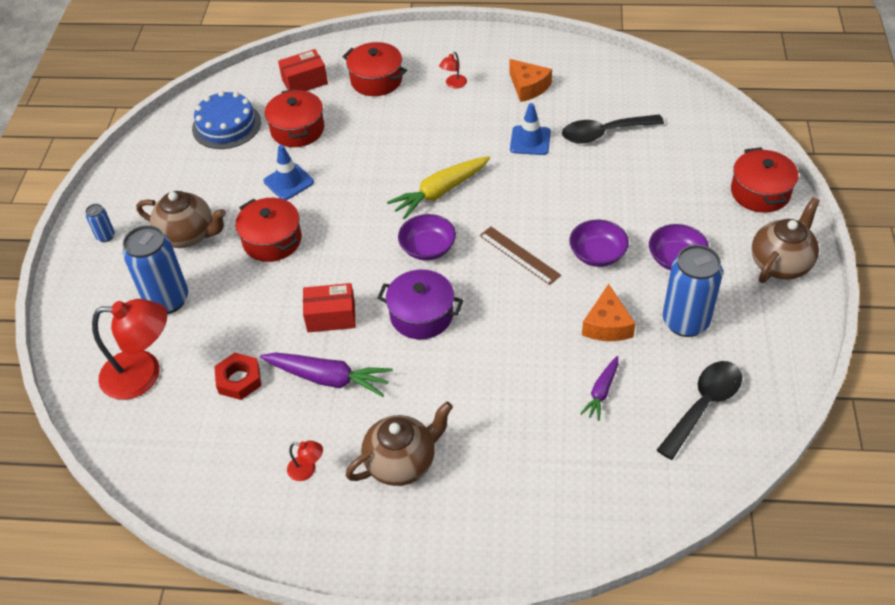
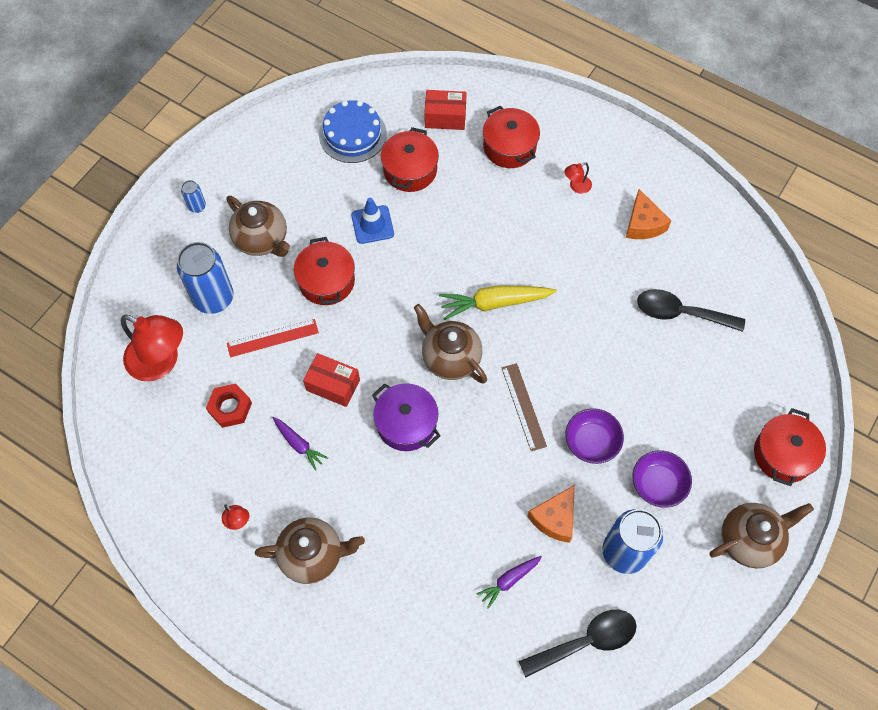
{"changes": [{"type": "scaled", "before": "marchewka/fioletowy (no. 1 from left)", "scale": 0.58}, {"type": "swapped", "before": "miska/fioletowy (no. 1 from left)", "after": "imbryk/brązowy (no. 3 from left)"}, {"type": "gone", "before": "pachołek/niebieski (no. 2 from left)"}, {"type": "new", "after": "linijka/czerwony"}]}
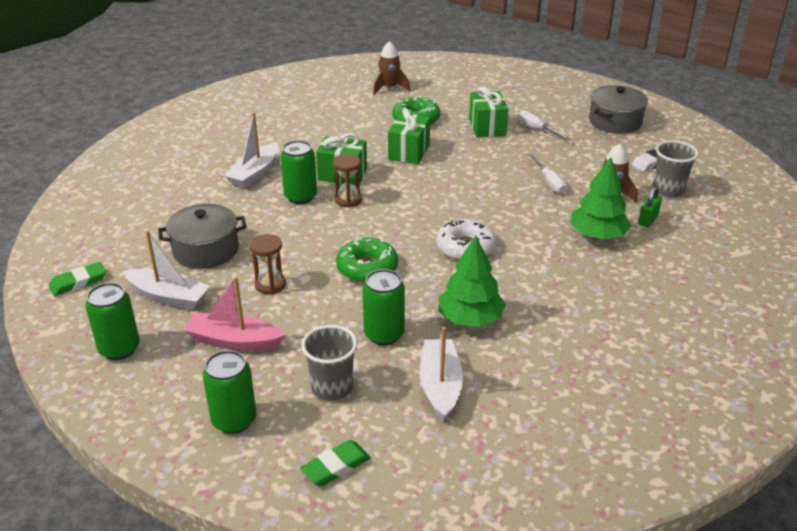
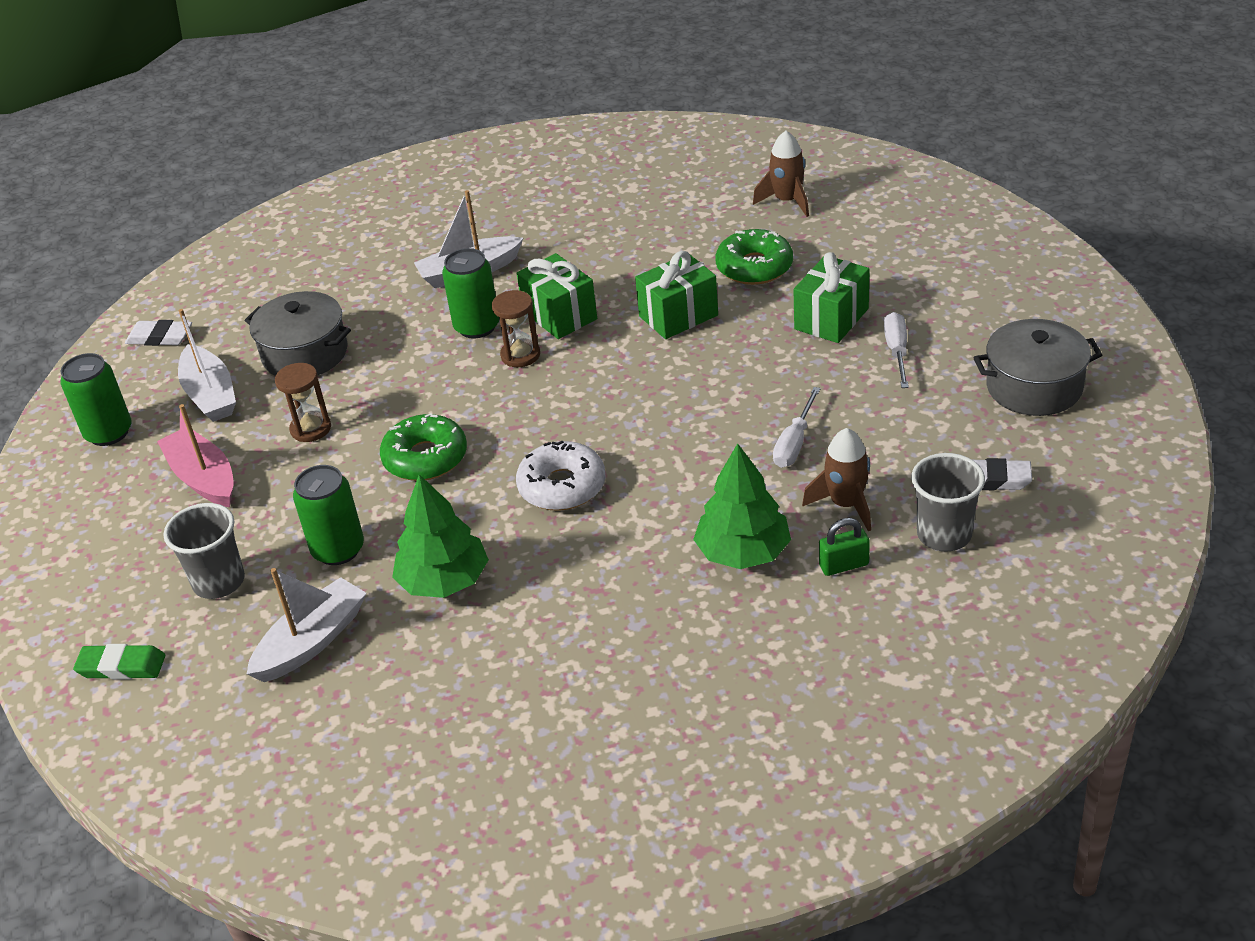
{"changes": [{"type": "repainted", "before": "gumka do mazania/zielony (no. 1 from left)", "after": "gumka do mazania/biały (no. 1 from left)"}, {"type": "gone", "before": "puszka/zielony (no. 2 from left)"}]}
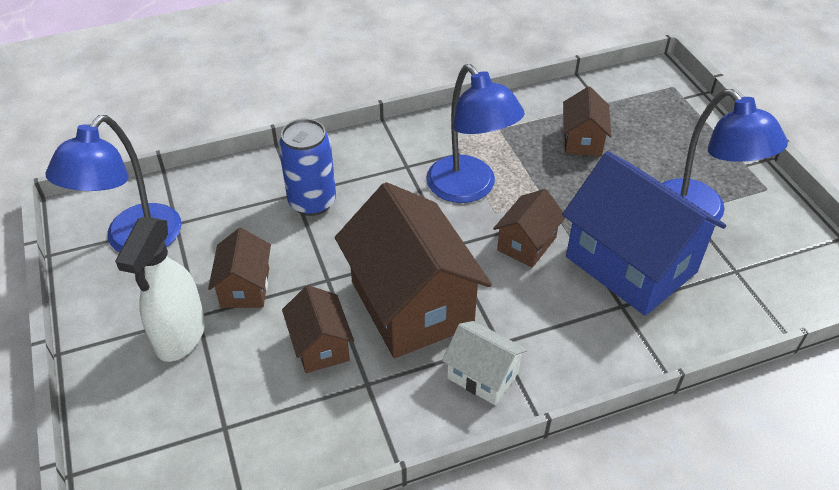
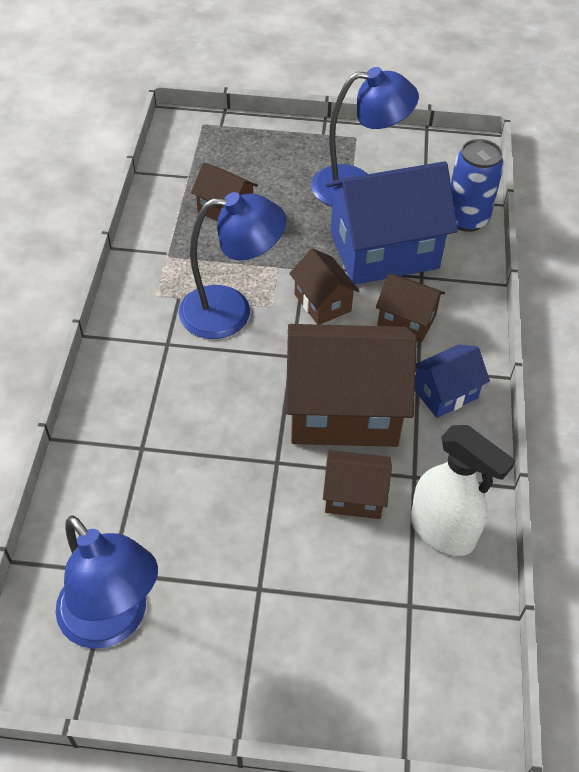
{"changes": [{"type": "shifted", "before": "spryskiwacz/biały"}, {"type": "shifted", "before": "domek/brązowy (no. 1 from left in the first image)", "after": "domek/brązowy (no. 5 from left)"}, {"type": "shifted", "before": "puszka/niebieski"}, {"type": "repainted", "before": "domek/biały", "after": "domek/niebieski (no. 2 from left)"}]}
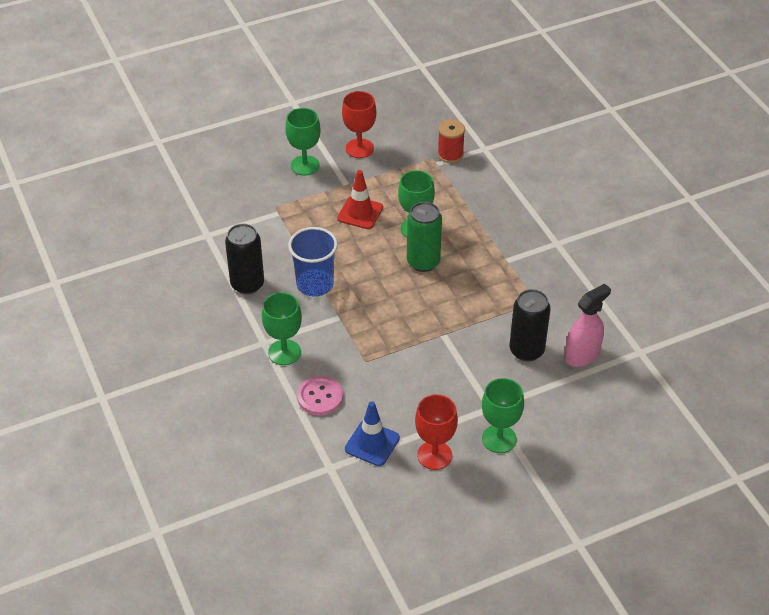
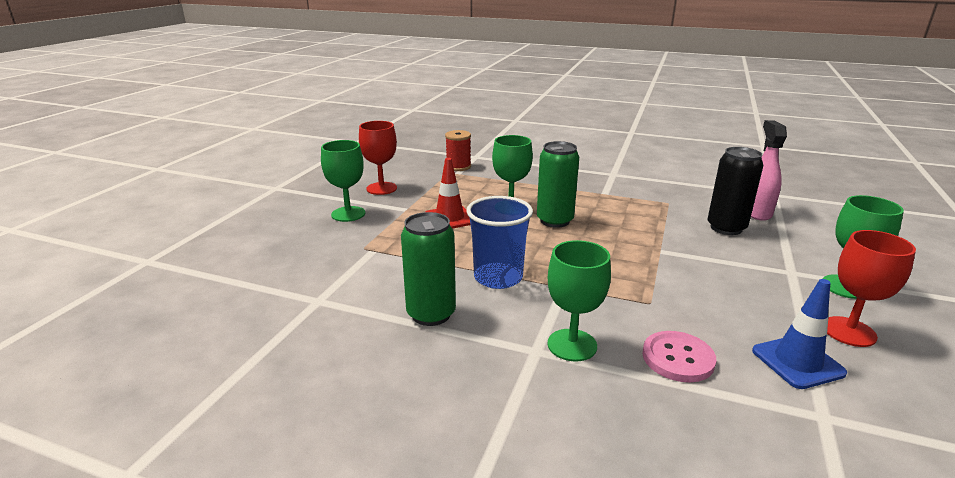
{"changes": [{"type": "repainted", "before": "puszka/czarny (no. 1 from left)", "after": "puszka/zielony (no. 1 from left)"}]}
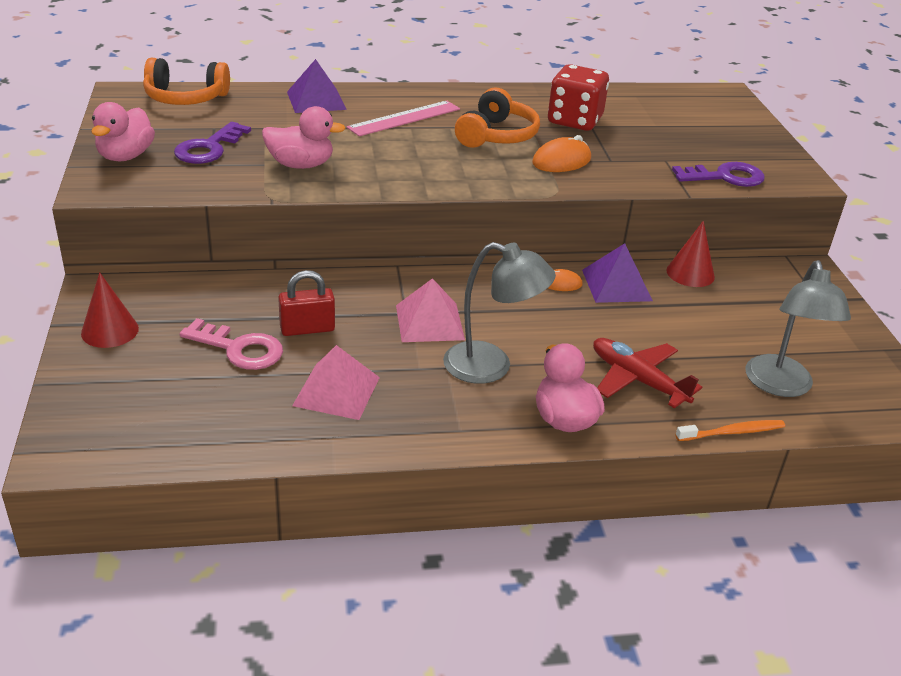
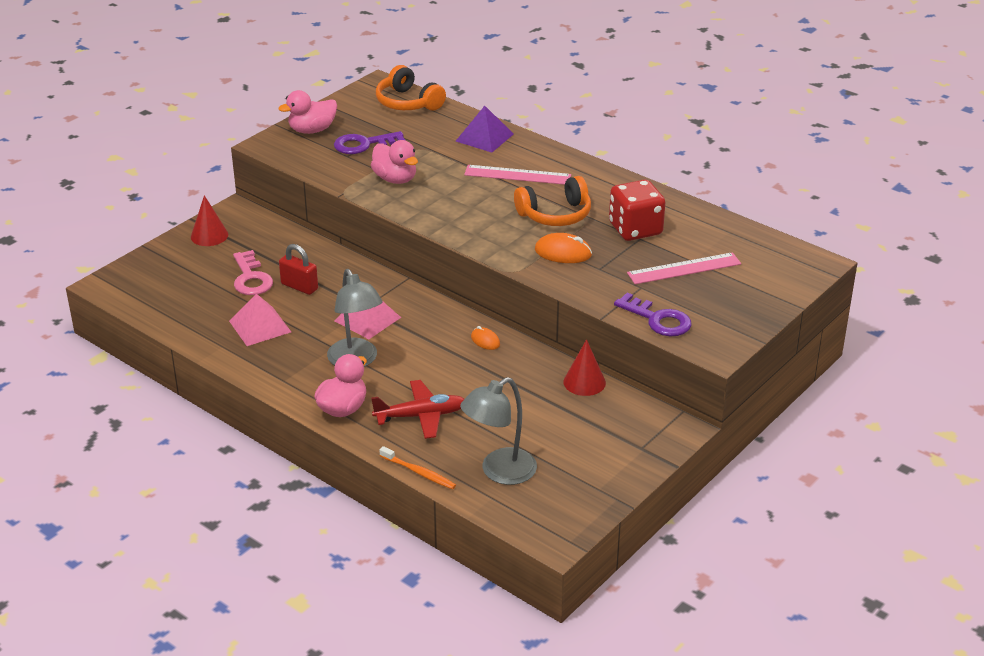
{"changes": [{"type": "gone", "before": "piramida/fioletowy (no. 2 from left)"}, {"type": "rotated", "before": "samolot/czerwony", "turn": 75}, {"type": "new", "after": "linijka/różowy (no. 2 from left)"}]}
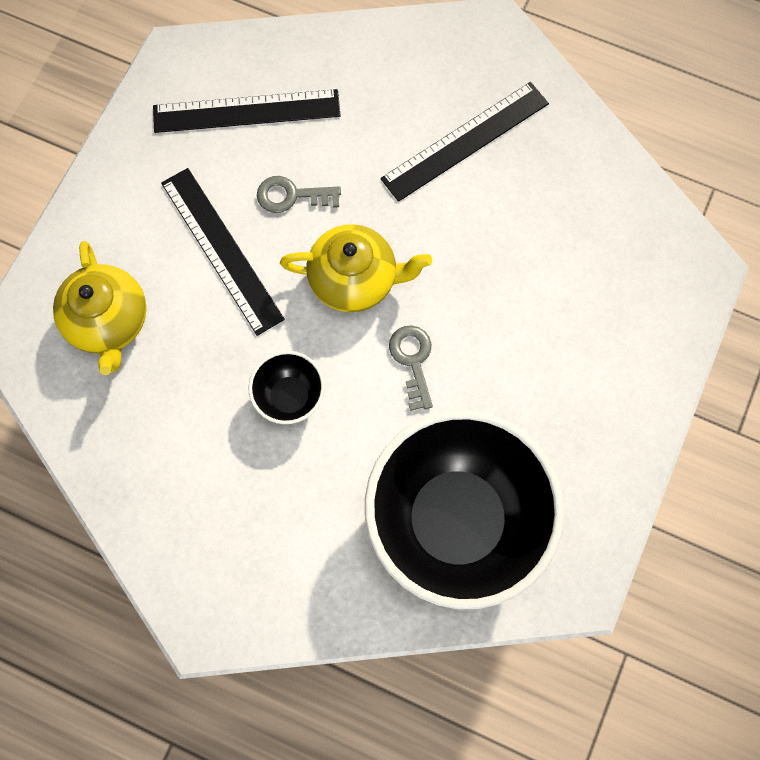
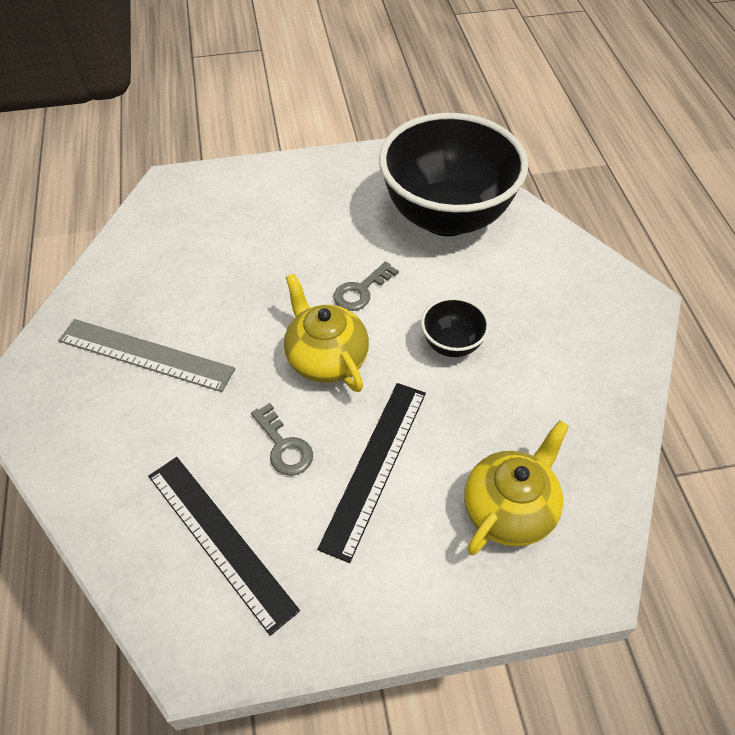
{"changes": [{"type": "repainted", "before": "linijka/czarny (no. 3 from left)", "after": "linijka/szary"}]}
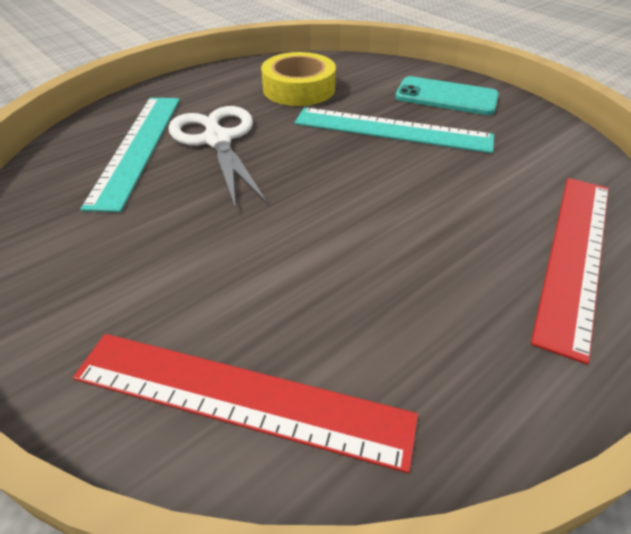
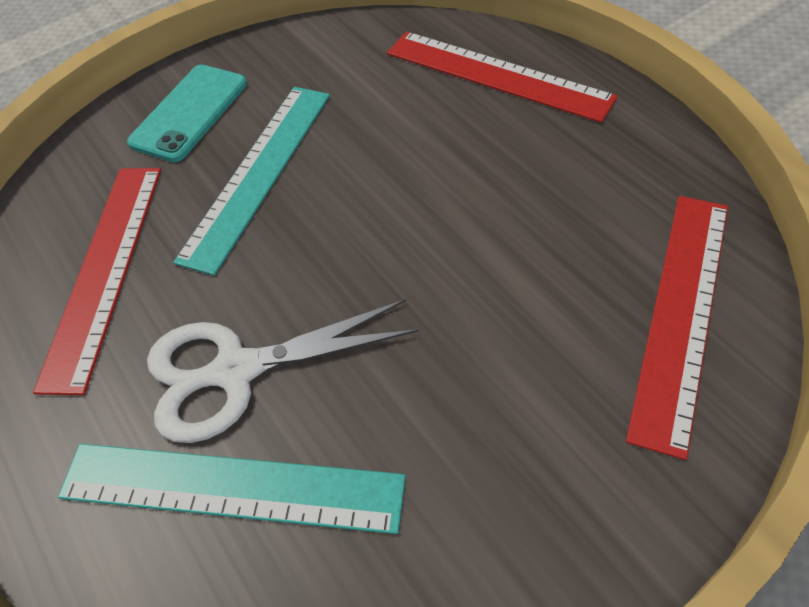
{"changes": [{"type": "swapped", "before": "taśma klejąca/żółty", "after": "linijka/czerwony (no. 1 from left)"}]}
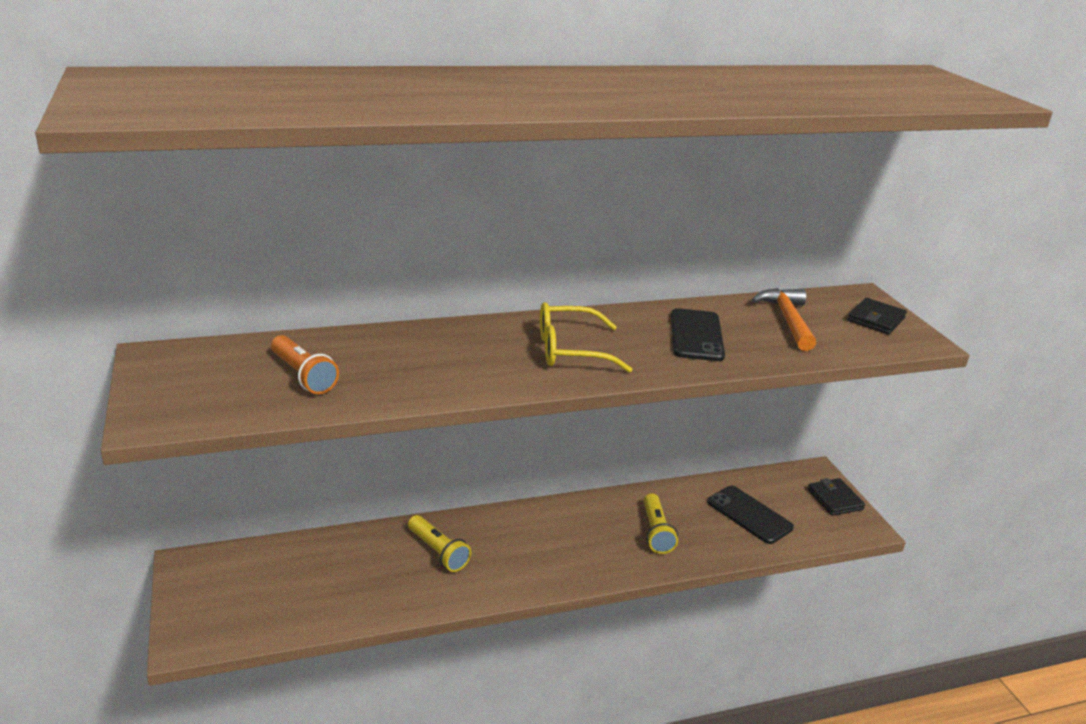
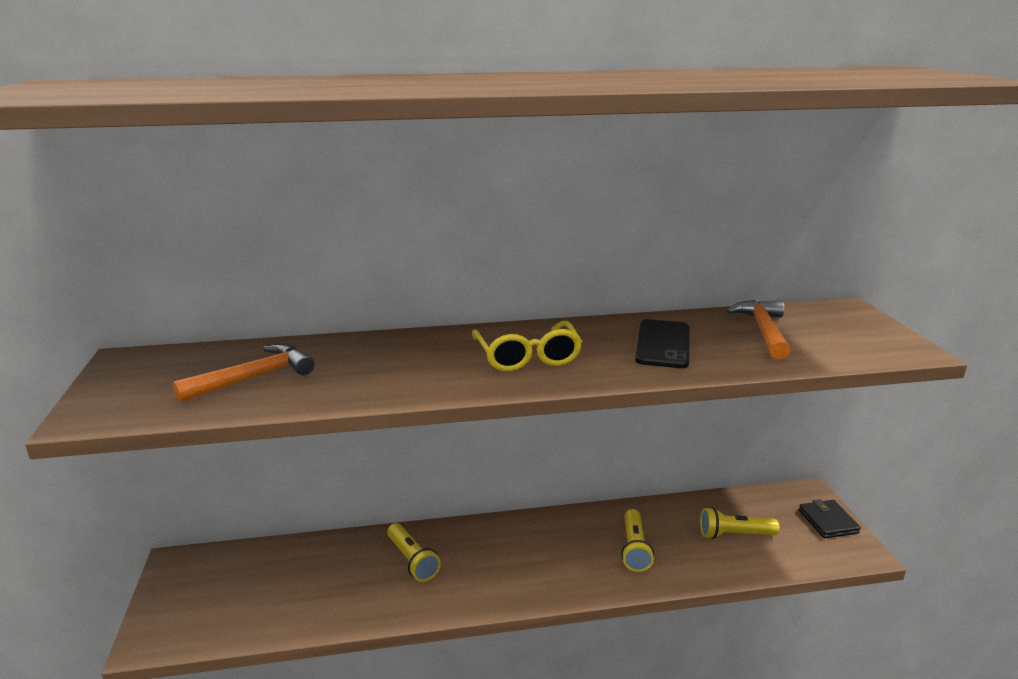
{"changes": [{"type": "swapped", "before": "latarka/pomarańczowy", "after": "młotek/pomarańczowy (no. 1 from left)"}, {"type": "rotated", "before": "okulary/żółty", "turn": -105}, {"type": "swapped", "before": "telefon/czarny (no. 2 from left)", "after": "latarka/żółty (no. 3 from left)"}, {"type": "gone", "before": "portfel/czarny (no. 2 from left)"}]}
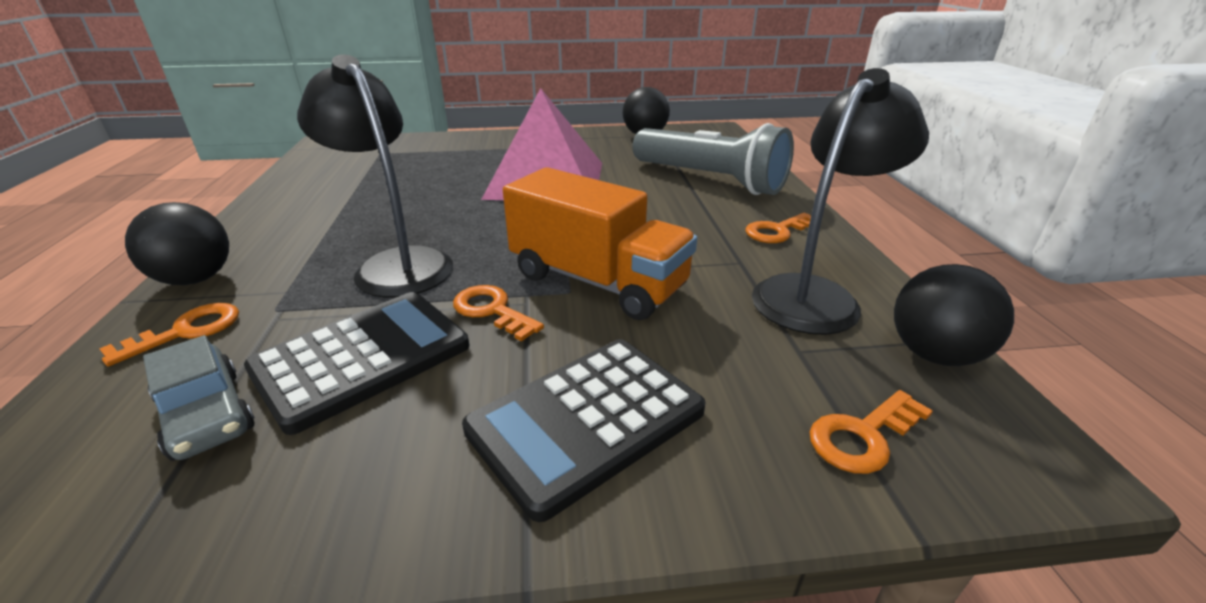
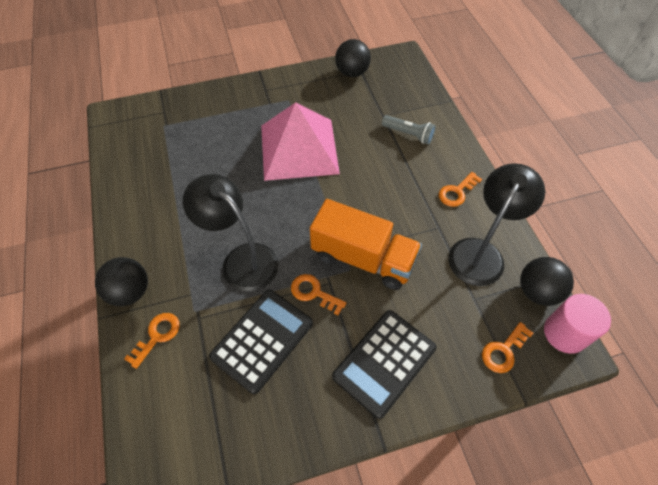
{"changes": [{"type": "gone", "before": "samochód/szary"}, {"type": "scaled", "before": "latarka/szary", "scale": 0.49}, {"type": "new", "after": "walec/różowy"}]}
